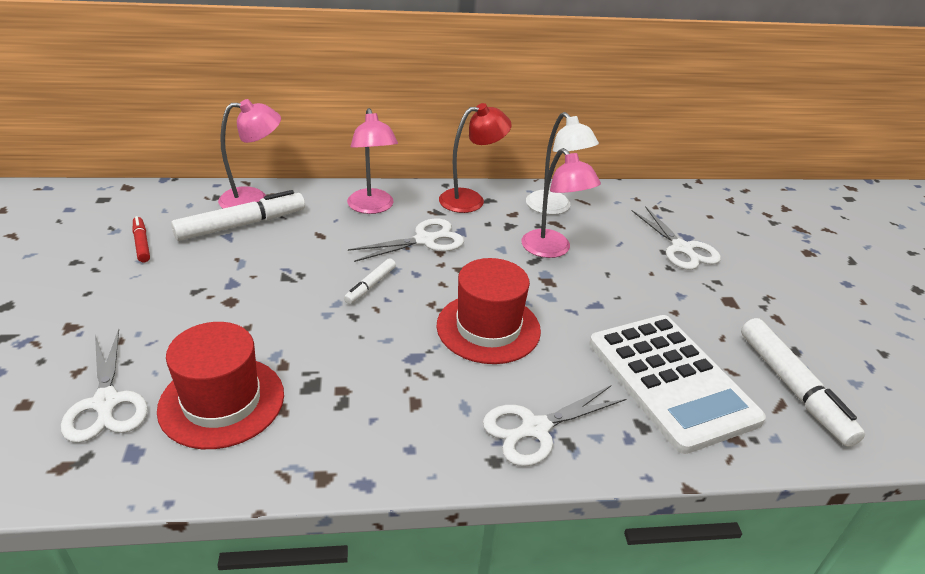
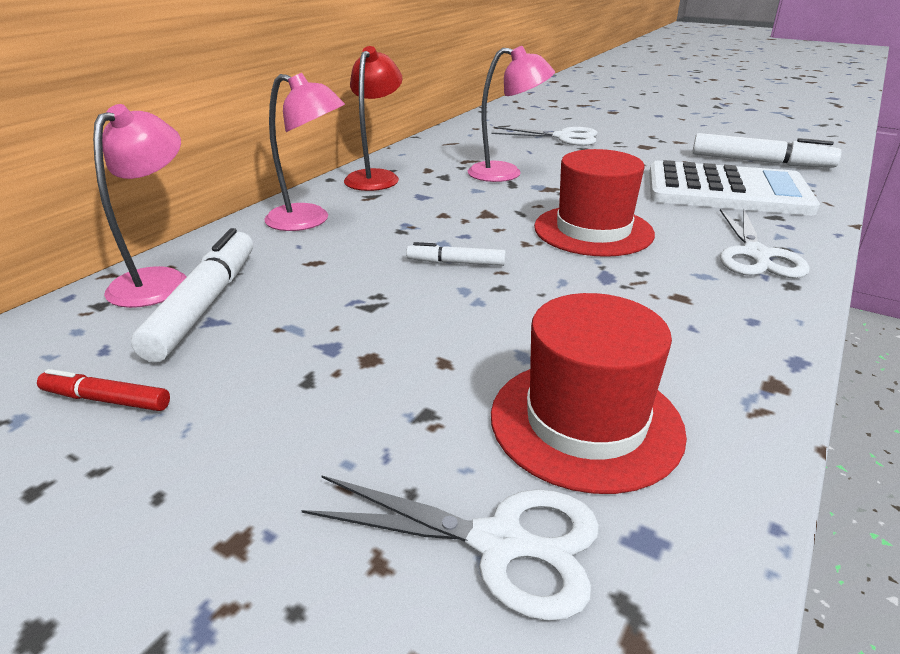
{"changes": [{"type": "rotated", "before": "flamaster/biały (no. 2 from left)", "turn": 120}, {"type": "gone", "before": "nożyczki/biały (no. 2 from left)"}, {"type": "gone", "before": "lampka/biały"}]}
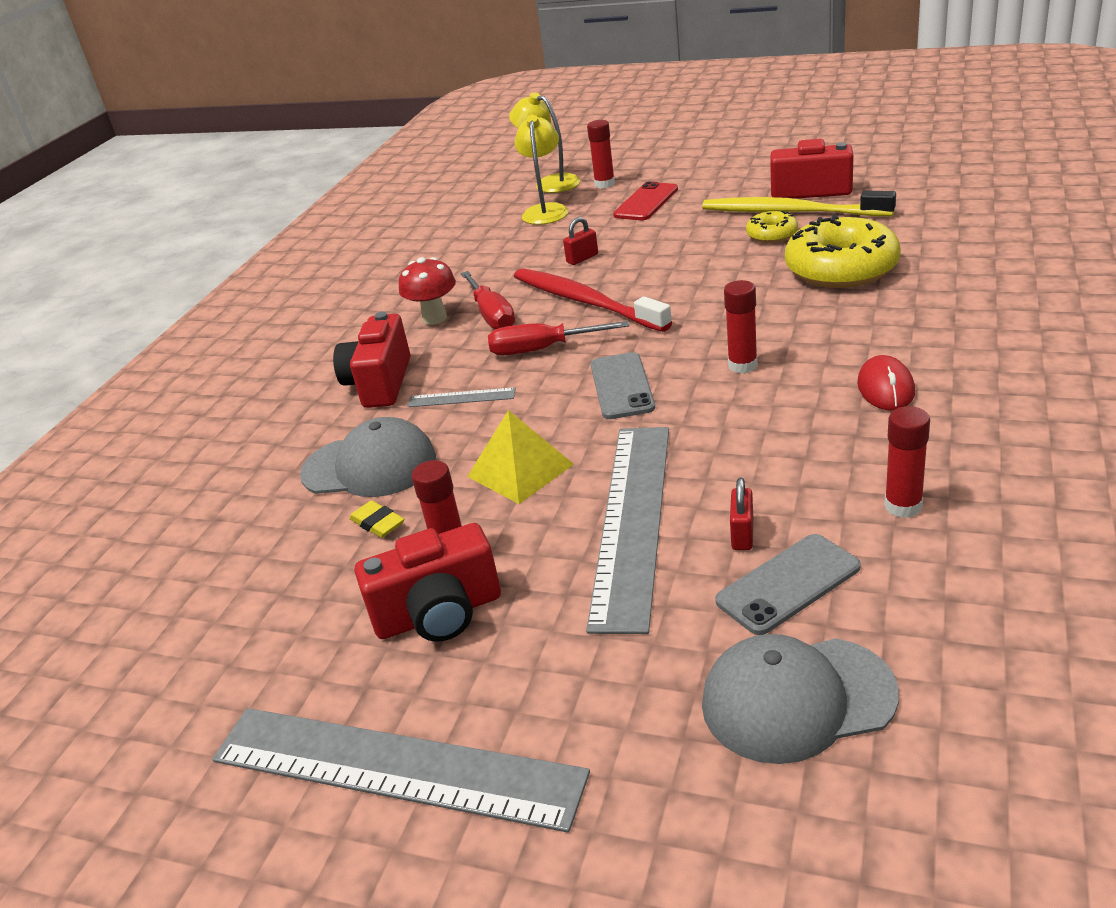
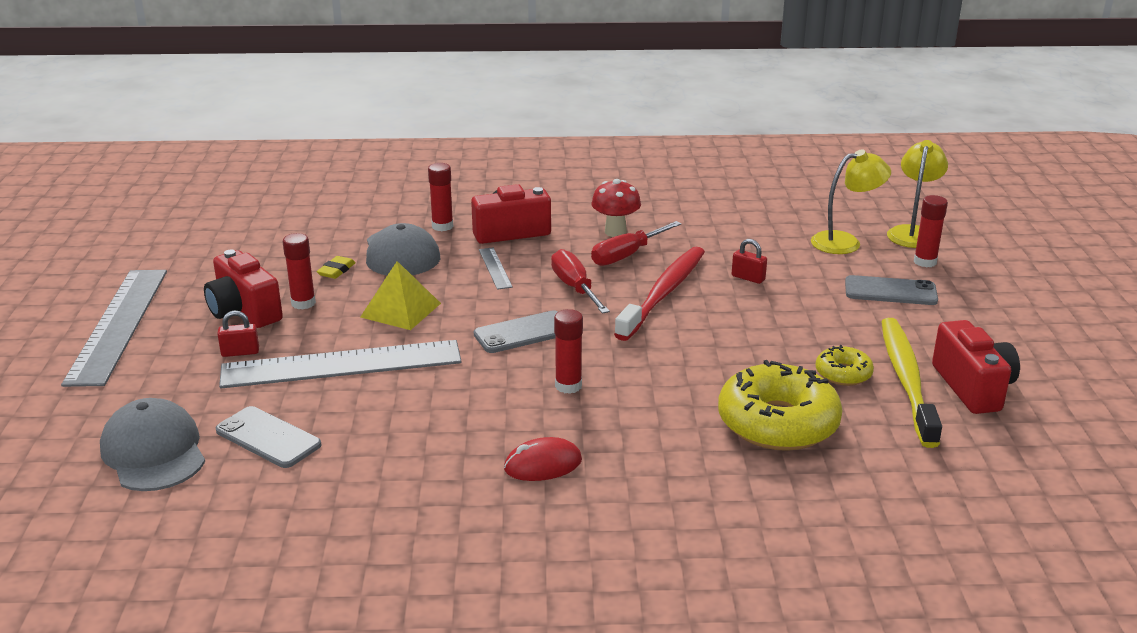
{"changes": [{"type": "repainted", "before": "telefon/czerwony", "after": "telefon/szary (no. 3 from left)"}, {"type": "shifted", "before": "kłódka/czerwony (no. 2 from left in the first image)", "after": "kłódka/czerwony (no. 1 from left)"}, {"type": "shifted", "before": "klej w sztyfcie/czerwony (no. 4 from left in the first image)", "after": "klej w sztyfcie/czerwony (no. 2 from left)"}]}
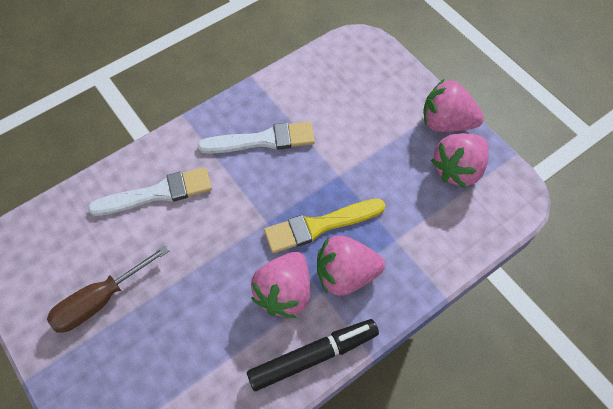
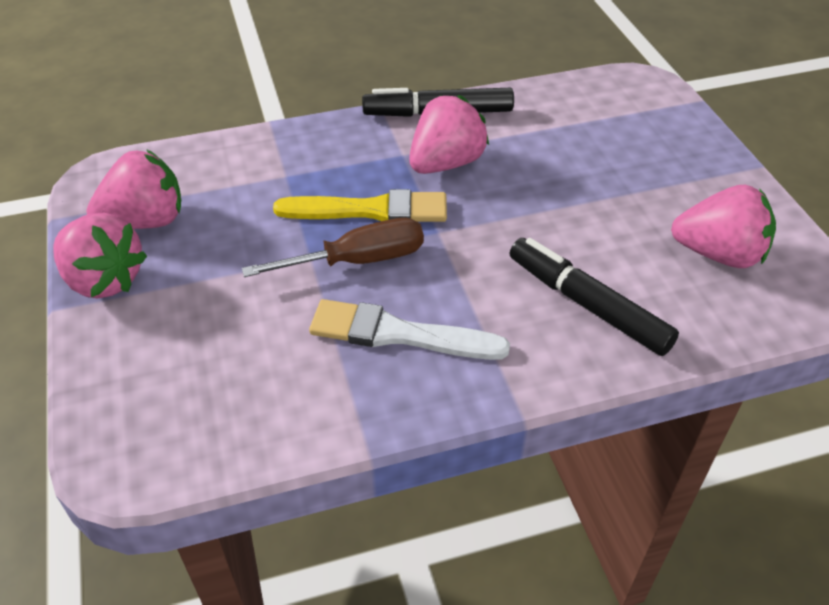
{"changes": [{"type": "shifted", "before": "śrubokręt/brązowy"}, {"type": "swapped", "before": "pędzel/biały (no. 1 from left)", "after": "flamaster/czarny (no. 2 from left)"}, {"type": "shifted", "before": "truskawka/różowy (no. 2 from left in the first image)", "after": "truskawka/różowy (no. 4 from left)"}]}
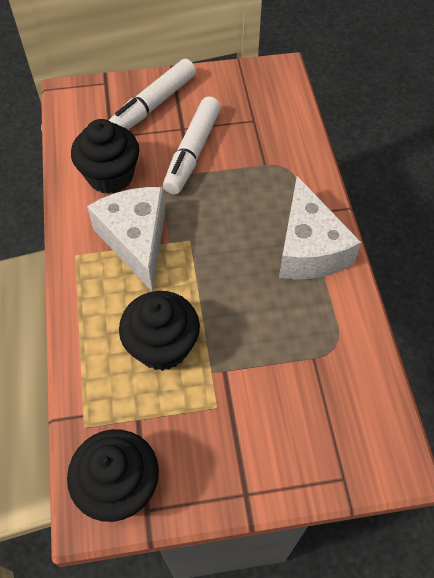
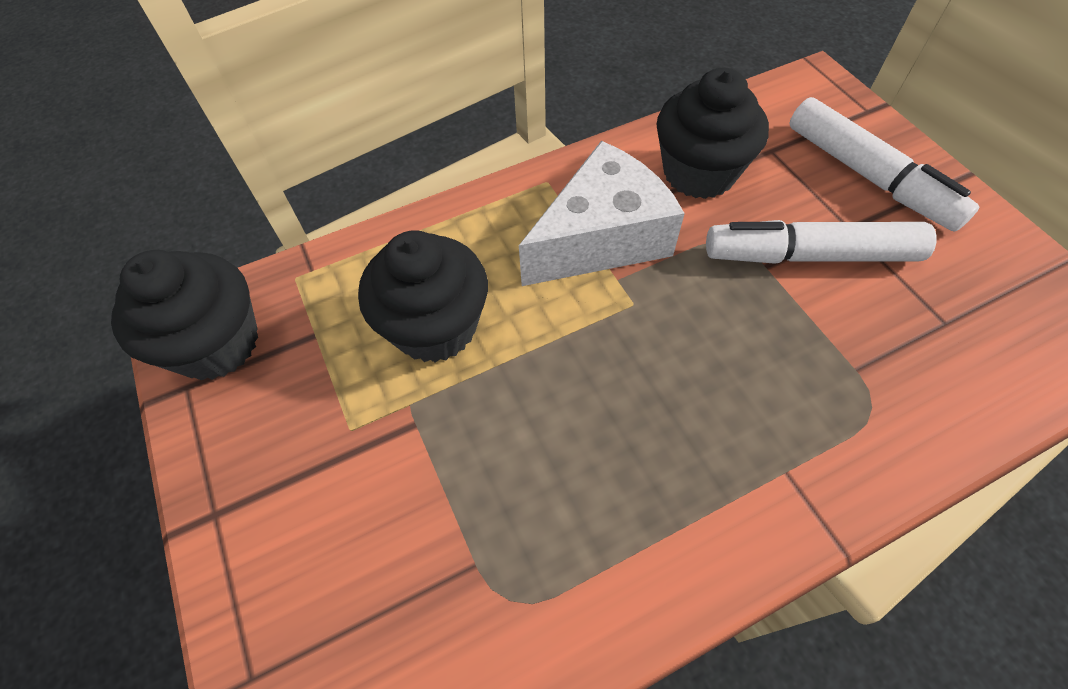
{"changes": [{"type": "rotated", "before": "flamaster/biały (no. 1 from left in the first image)", "turn": -150}, {"type": "gone", "before": "ser/biały (no. 2 from left)"}]}
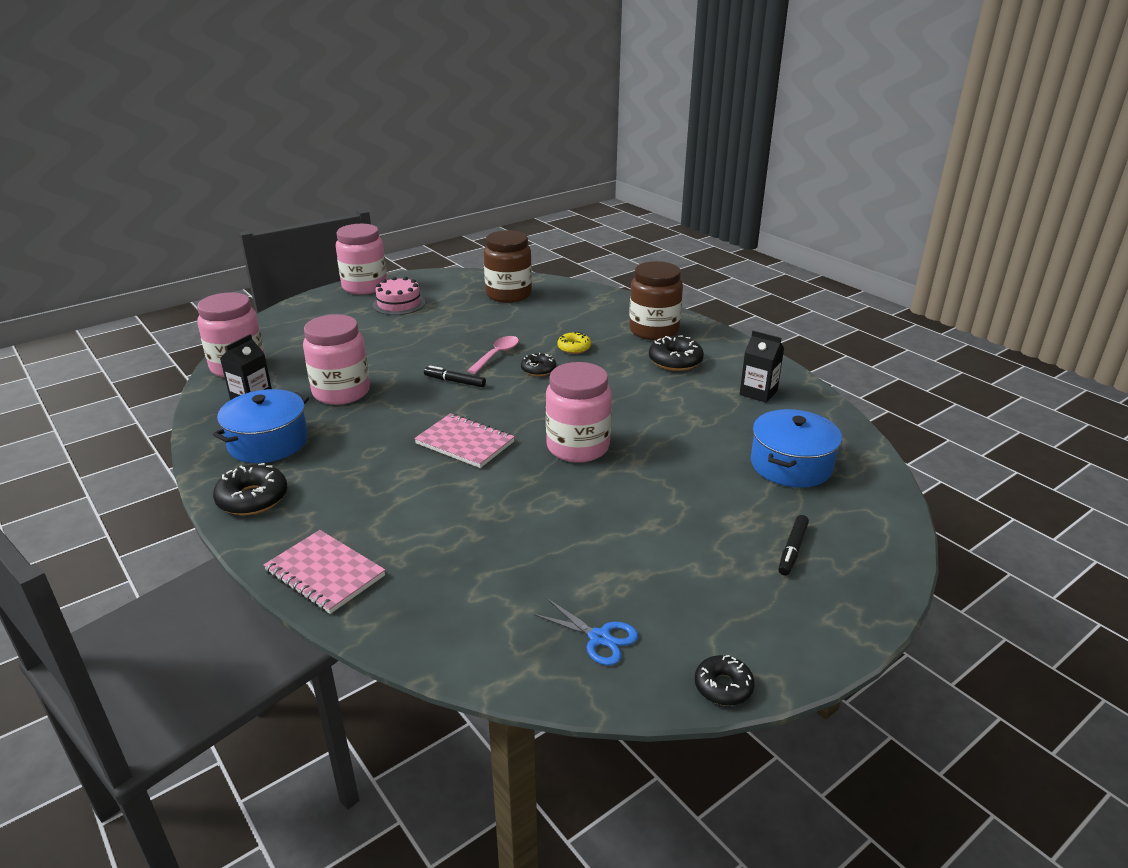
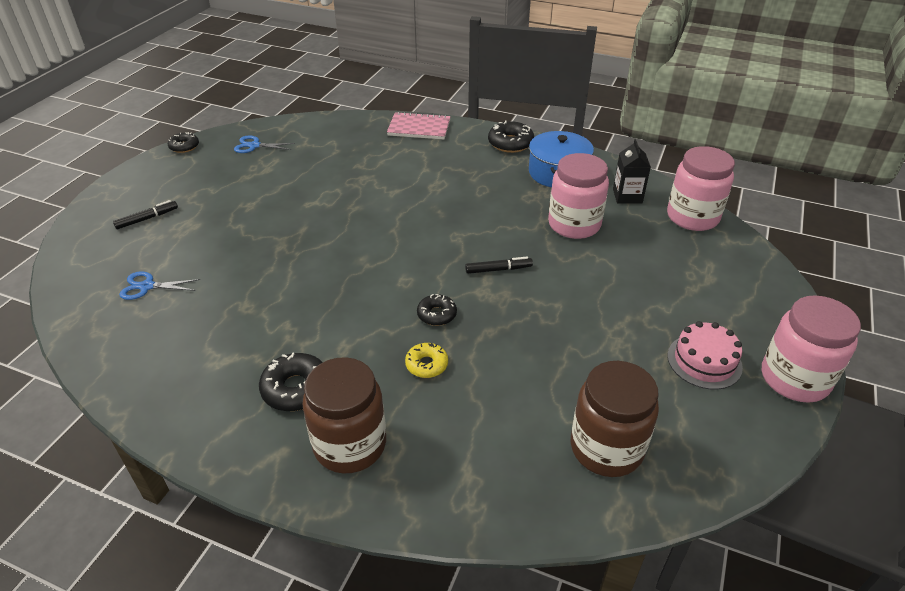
{"changes": [{"type": "gone", "before": "zeszyt/różowy (no. 2 from left)"}, {"type": "gone", "before": "łyżka/różowy"}, {"type": "gone", "before": "słoik/różowy (no. 4 from left)"}, {"type": "gone", "before": "karton mleka/czarny (no. 2 from left)"}, {"type": "swapped", "before": "garnek/niebieski (no. 2 from left)", "after": "nożyczki/niebieski (no. 1 from left)"}, {"type": "rotated", "before": "flamaster/czarny (no. 2 from left in the first image)", "turn": 60}]}
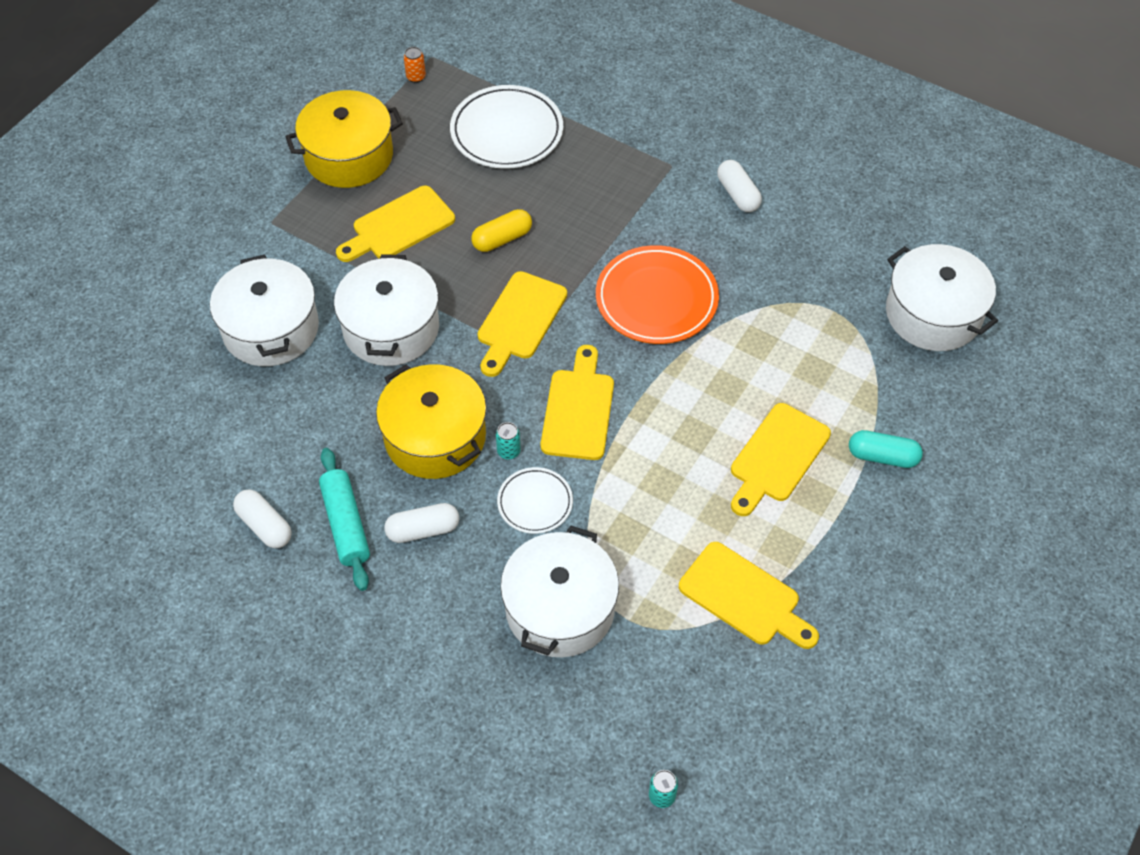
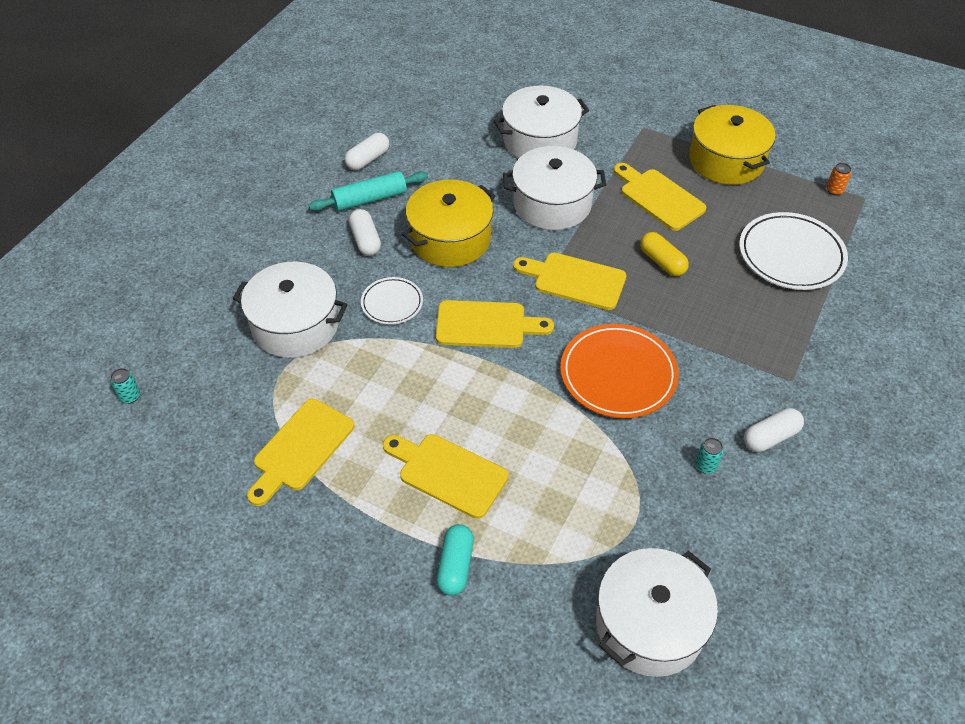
{"changes": [{"type": "shifted", "before": "puszka/turkusowy (no. 1 from left in the first image)", "after": "puszka/turkusowy (no. 2 from left)"}]}
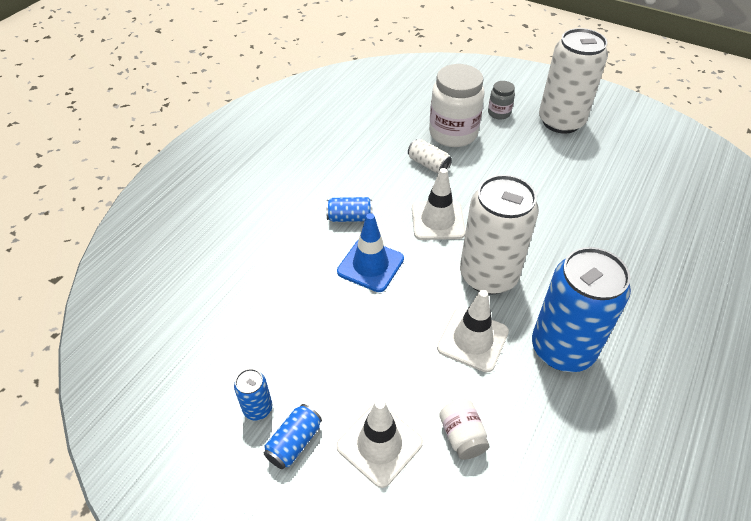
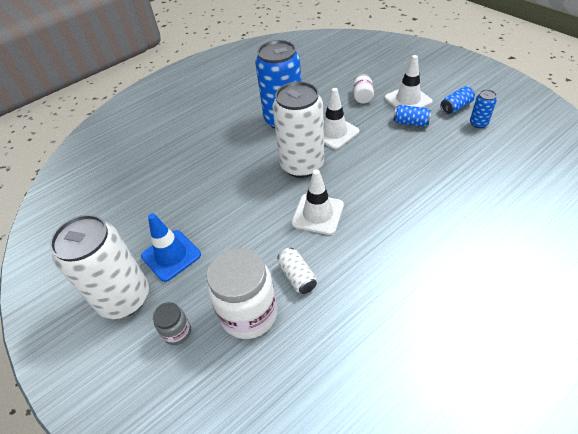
{"changes": [{"type": "shifted", "before": "puszka/niebieski (no. 3 from left in the first image)", "after": "puszka/niebieski (no. 2 from left)"}, {"type": "shifted", "before": "pachołek/niebieski"}]}
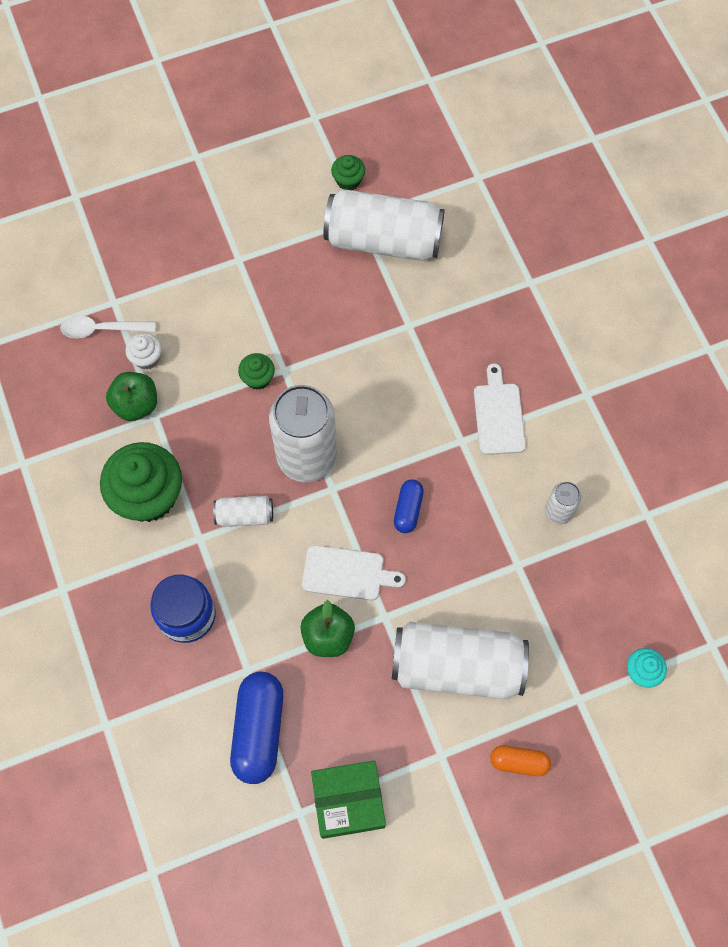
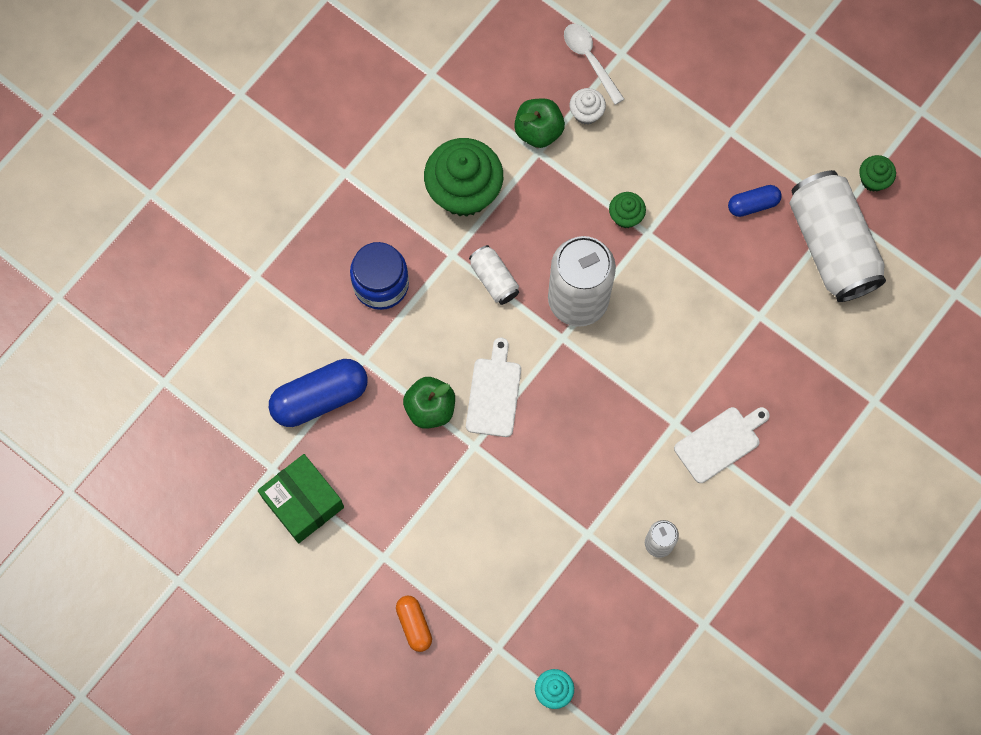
{"changes": [{"type": "rotated", "before": "deska do krojenia/biały (no. 1 from left)", "turn": -150}, {"type": "gone", "before": "puszka/biały (no. 4 from left)"}, {"type": "shifted", "before": "kapsułka/niebieski (no. 2 from left)"}]}
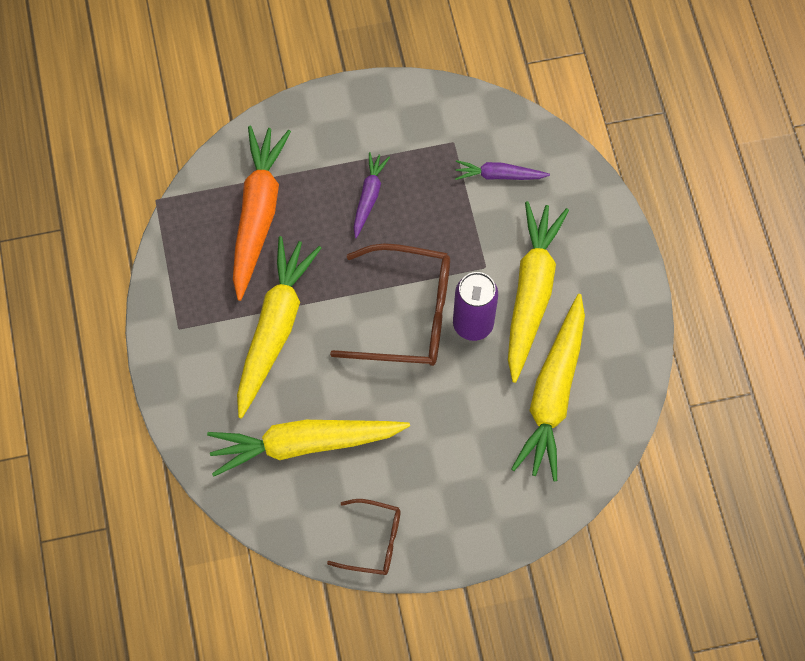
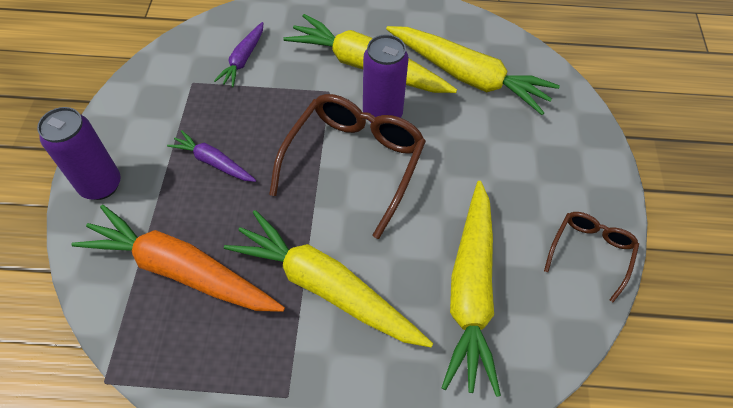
{"changes": [{"type": "new", "after": "puszka/fioletowy (no. 1 from left)"}]}
